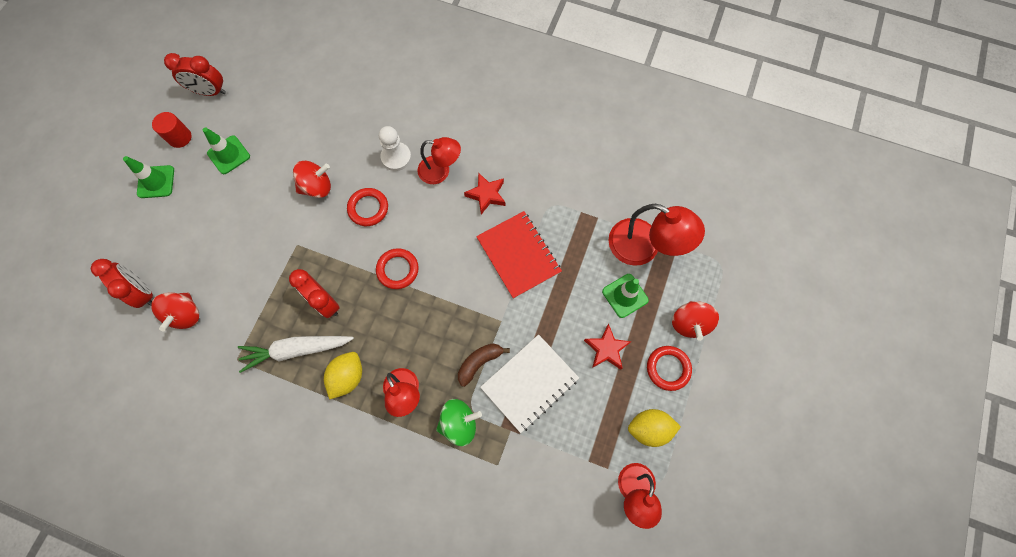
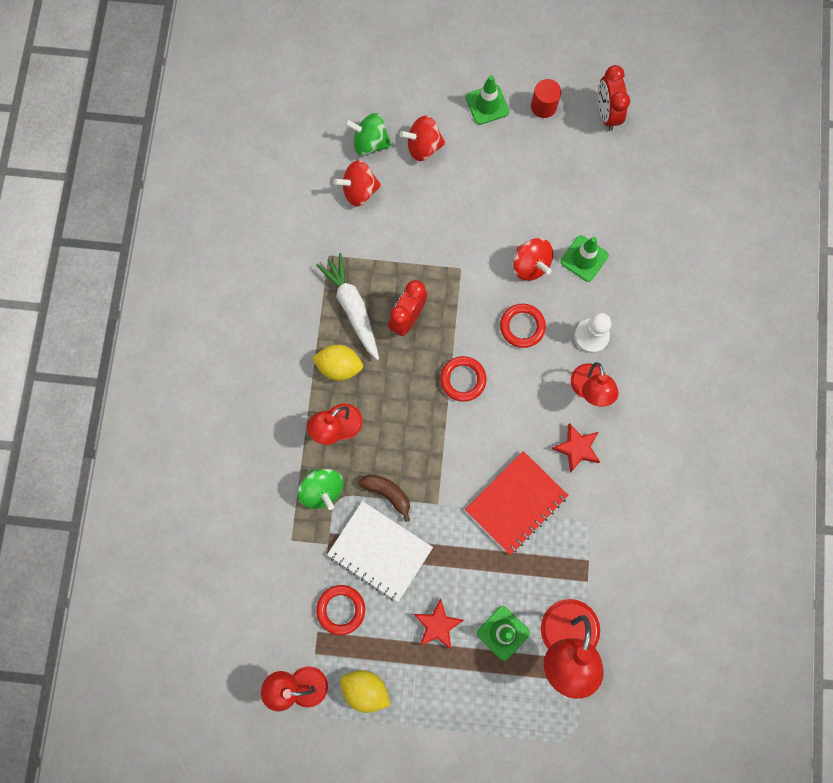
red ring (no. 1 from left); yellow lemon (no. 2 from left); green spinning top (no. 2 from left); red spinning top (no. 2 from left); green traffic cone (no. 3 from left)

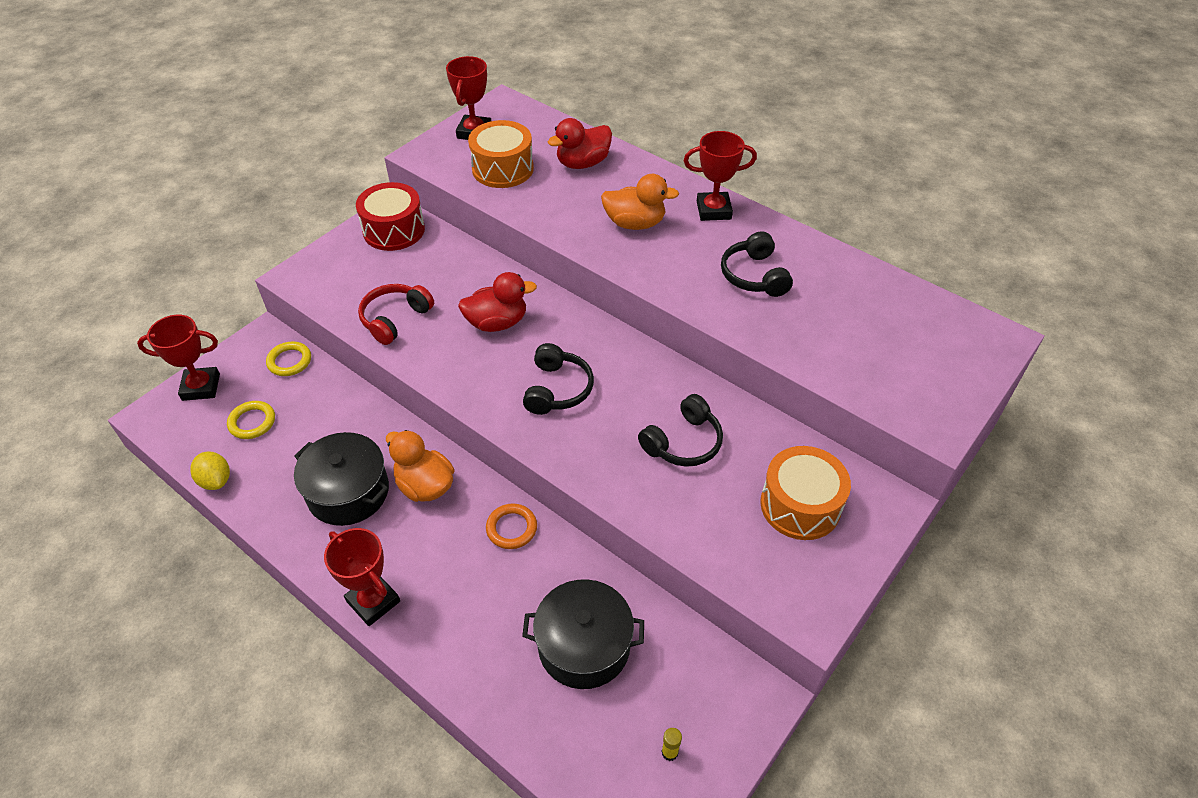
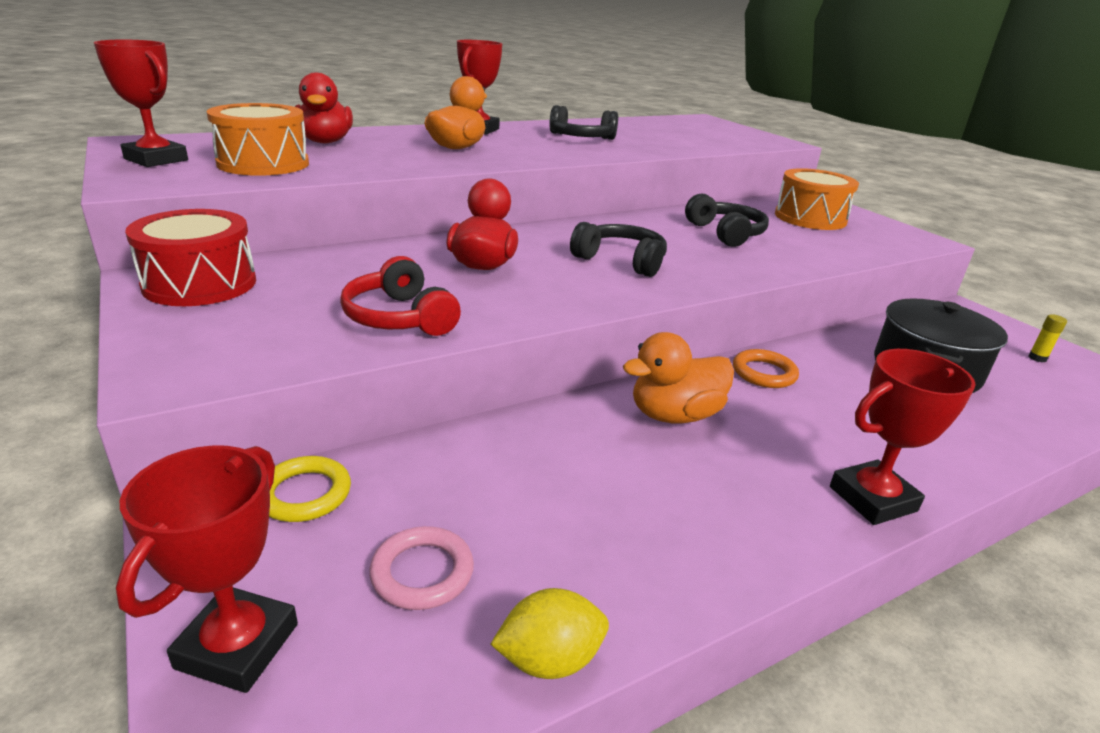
pink ring; black pot (no. 1 from left in the first image)

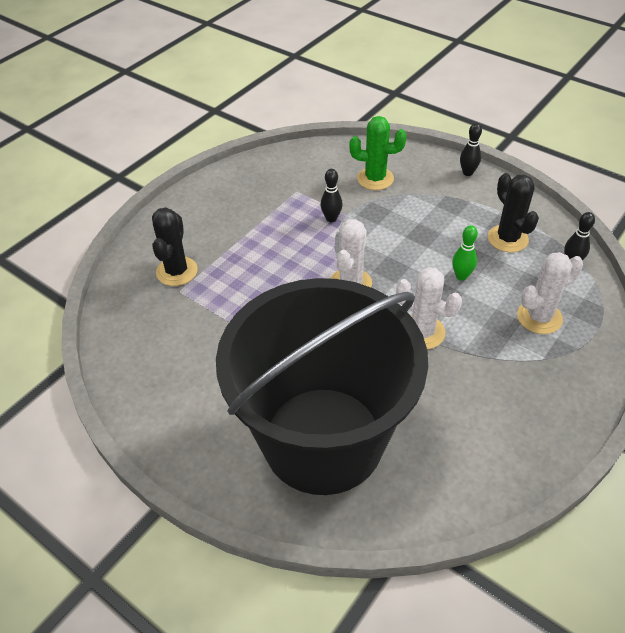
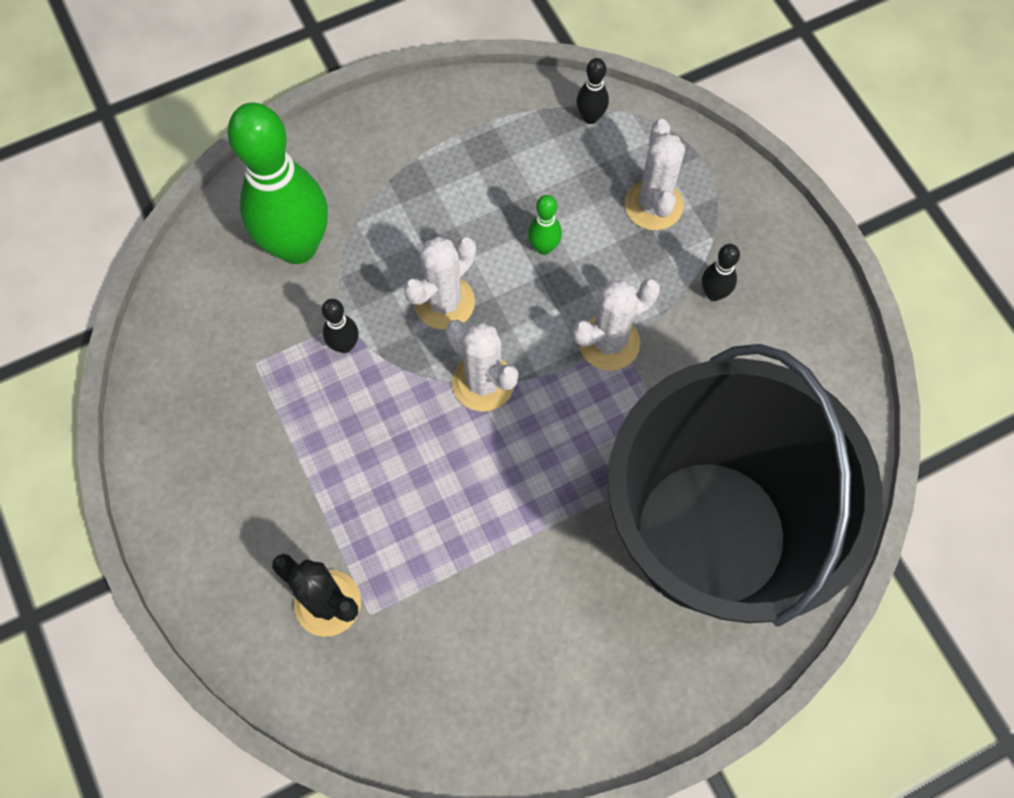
green bowling pin (no. 1 from left); white cactus (no. 1 from left); black bowling pin (no. 3 from left); black cactus (no. 2 from left in the first image)

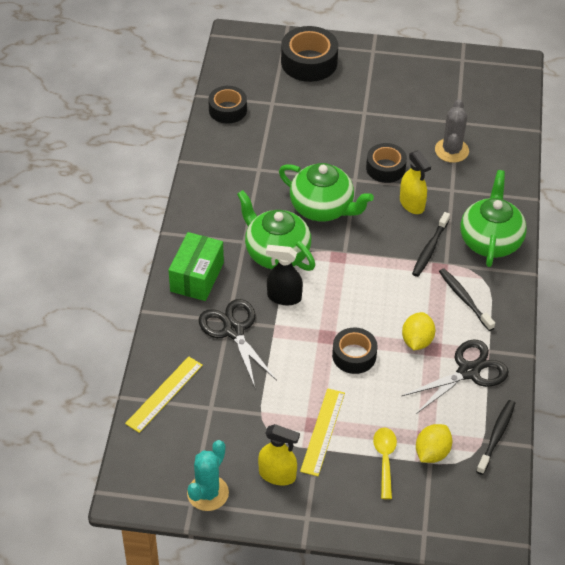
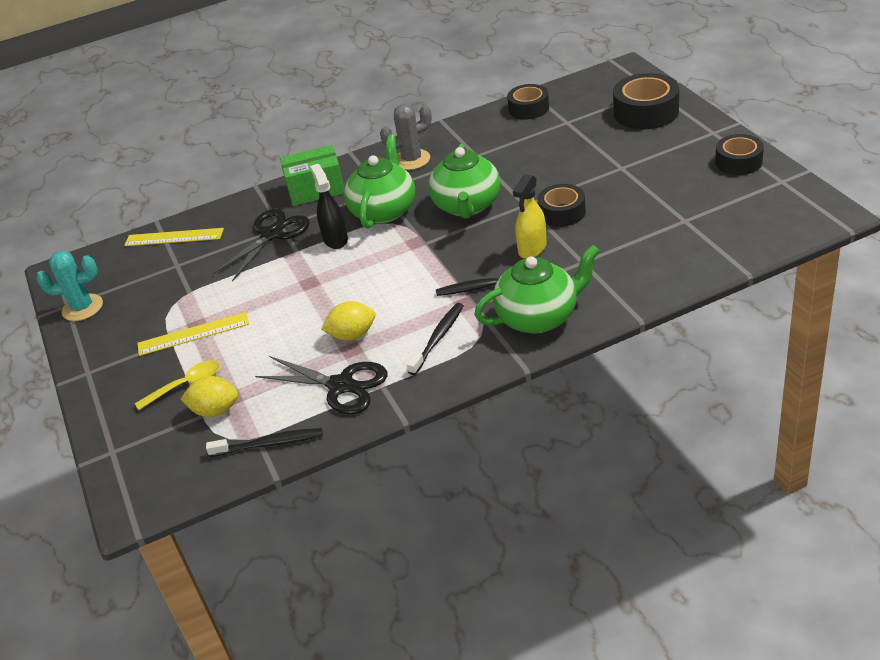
grey cactus; black tape (no. 4 from left); yellow spray bottle (no. 1 from left in the first image)

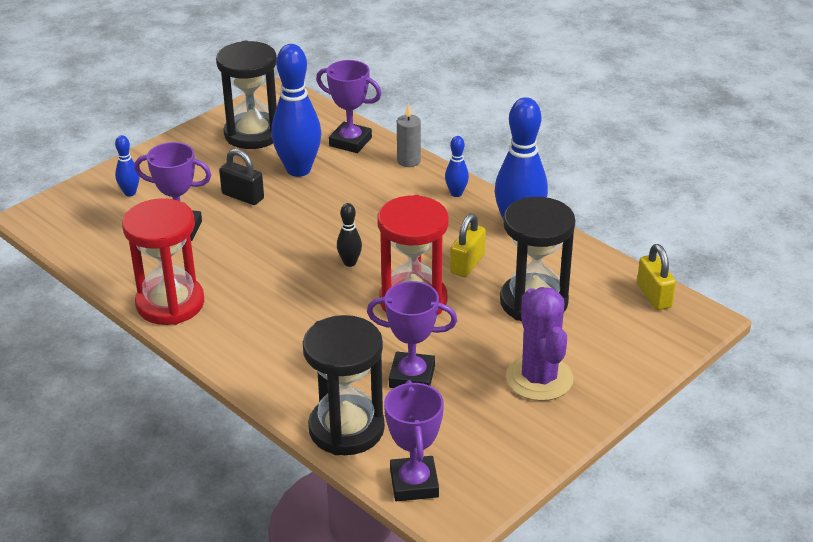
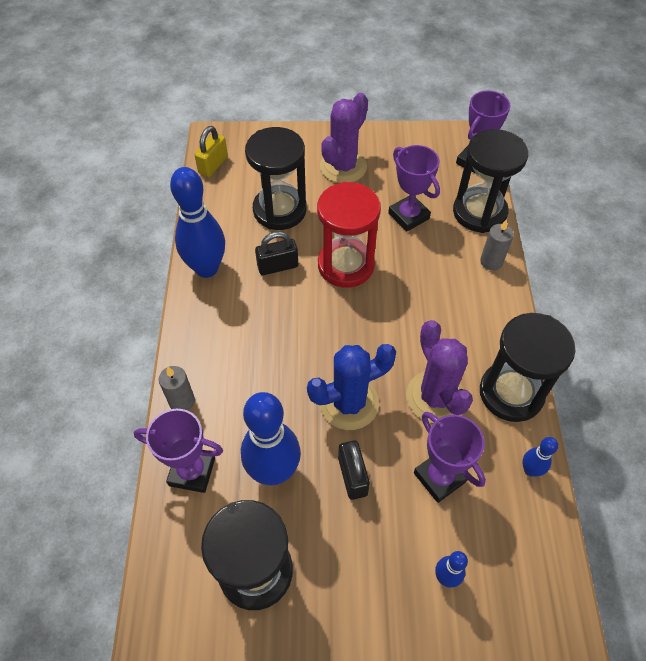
purple trophy (no. 1 from left); black padlock (no. 1 from left); blue cactus; purple cactus (no. 2 from left); grey candle (no. 2 from left); black hourglass (no. 4 from left); blue bowling pin (no. 4 from left); black bowling pin

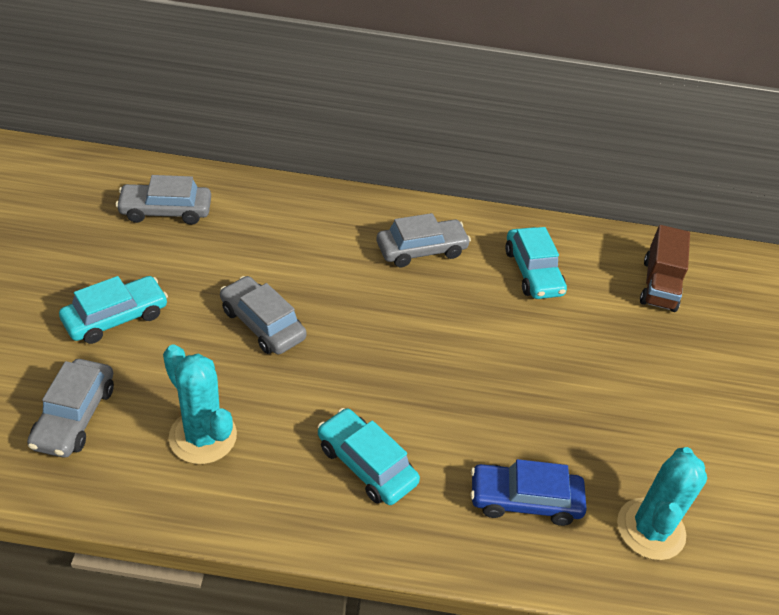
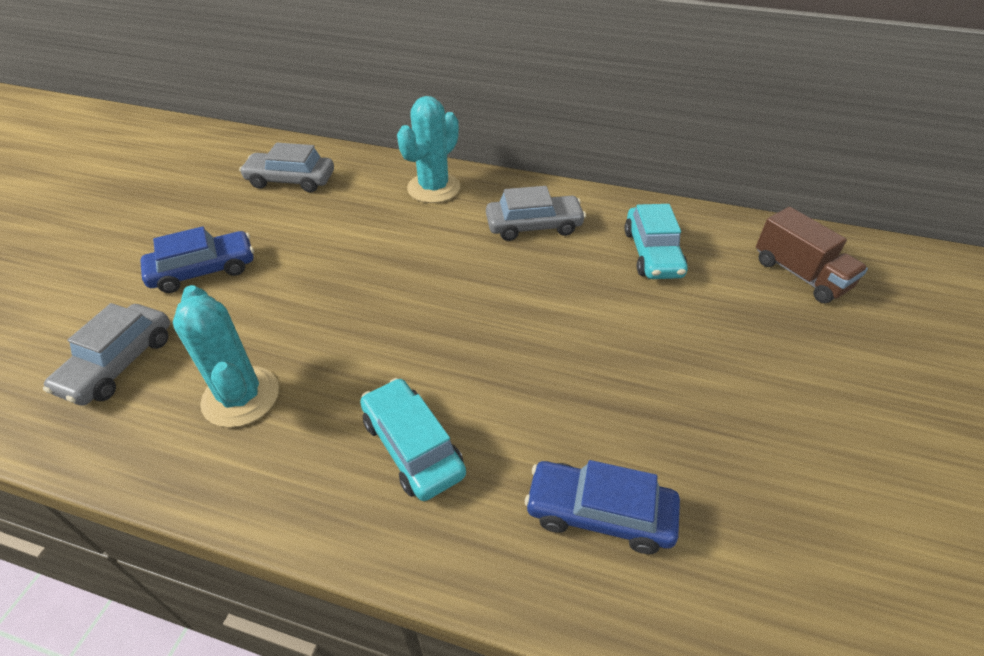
blue car (no. 1 from left); turquoise cactus (no. 2 from left); brown truck; grey car (no. 3 from left in the first image)

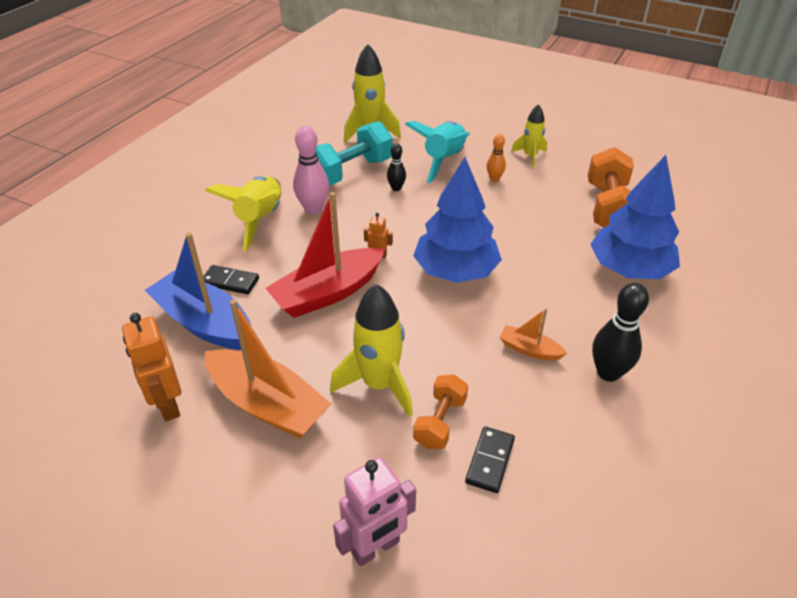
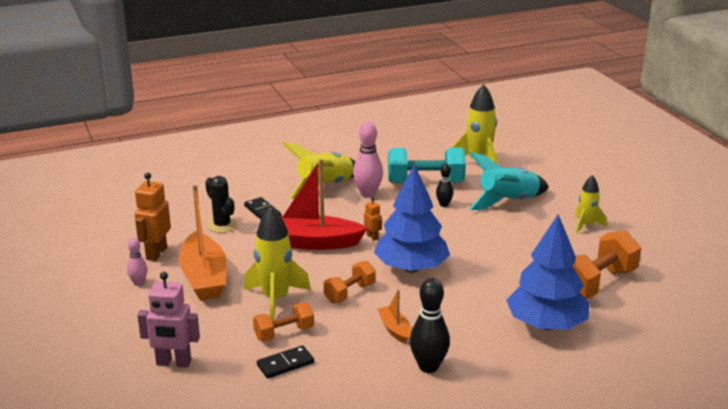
pink bowling pin (no. 1 from left); black cactus; orange dumbbell (no. 2 from left); orange bowling pin

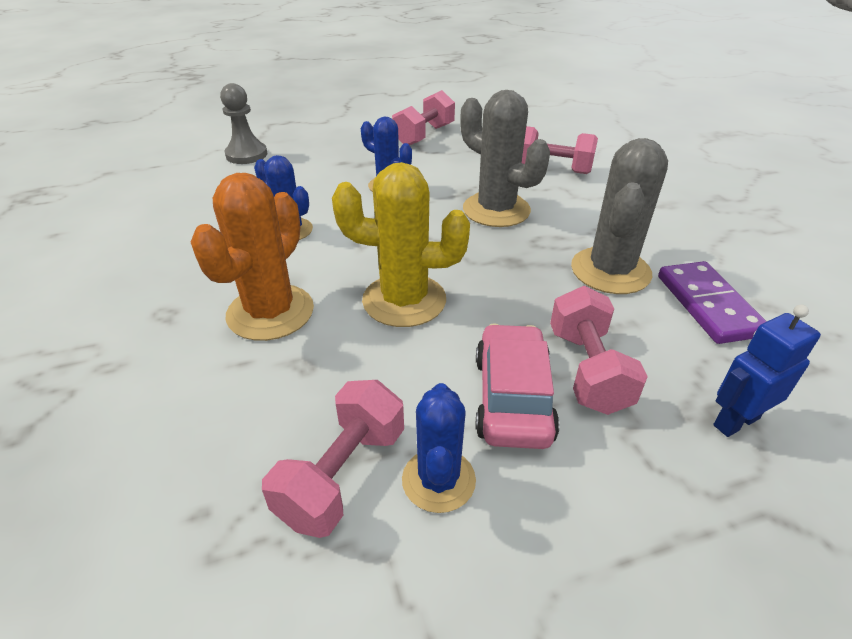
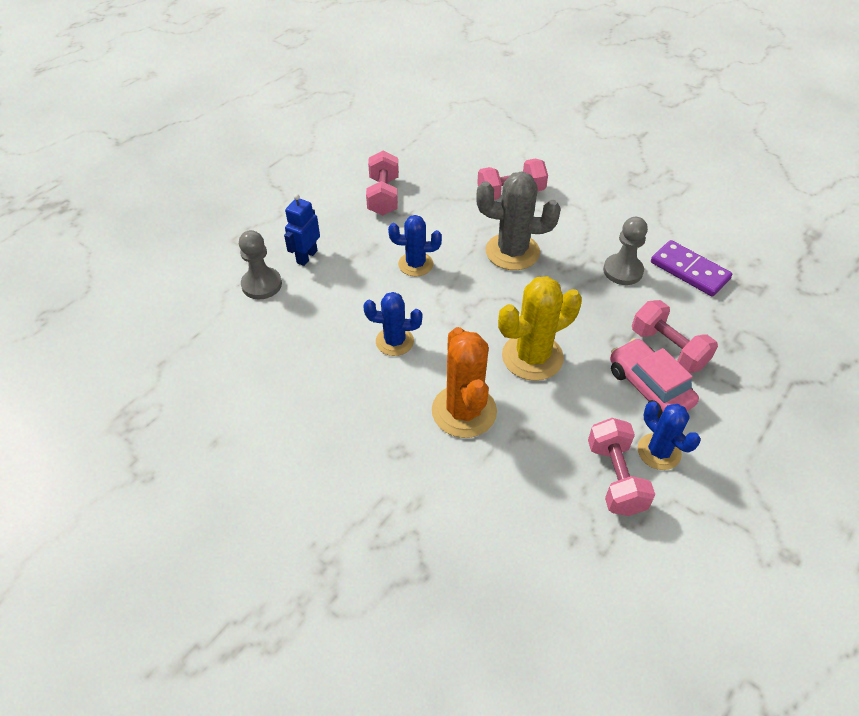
blue robot; grey pawn (no. 2 from left)

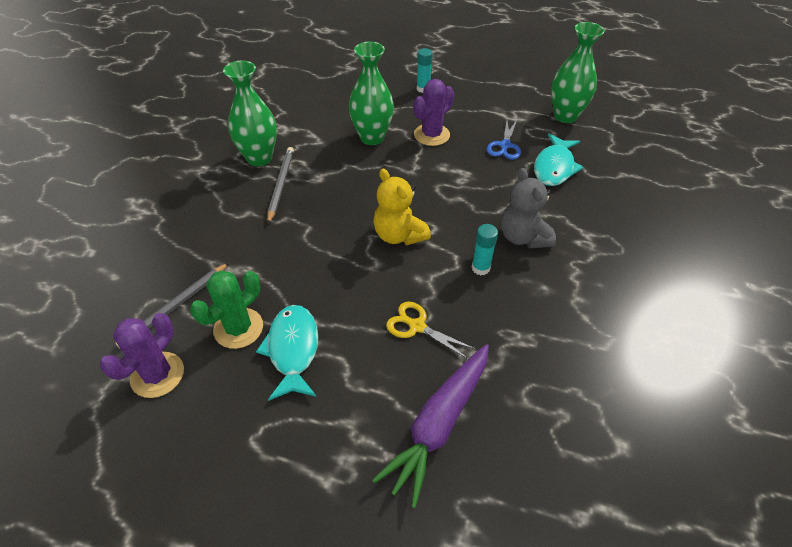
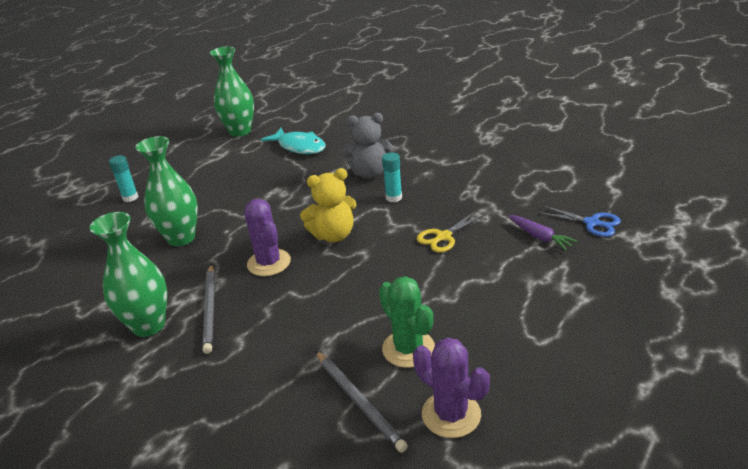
grey pencil (no. 1 from left); purple cactus (no. 1 from left); purple carrot; blue scissors; turquoise fish (no. 1 from left in the first image)

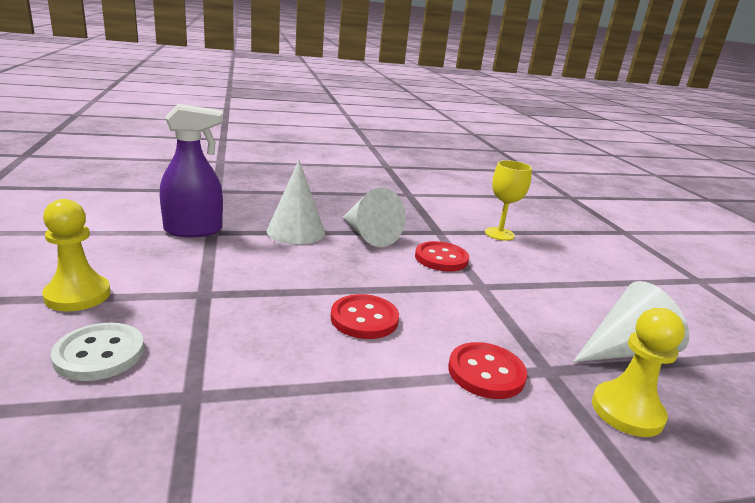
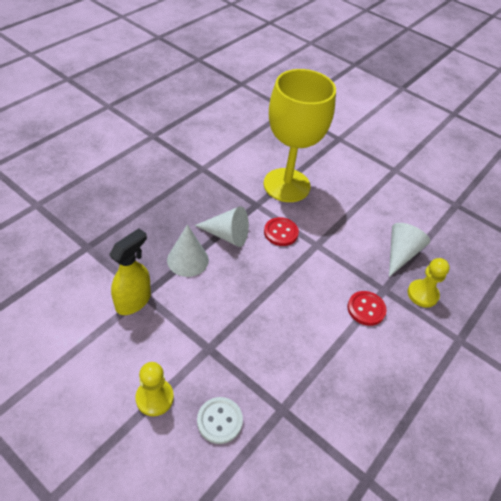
yellow spray bottle; yellow goblet; red button (no. 1 from left in the first image)

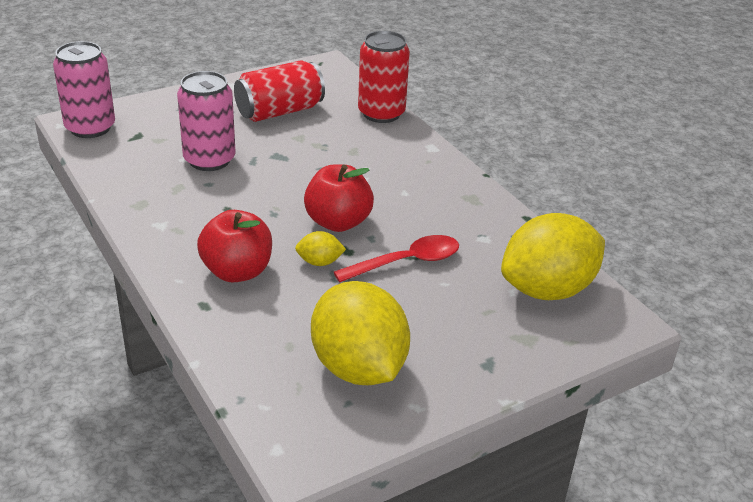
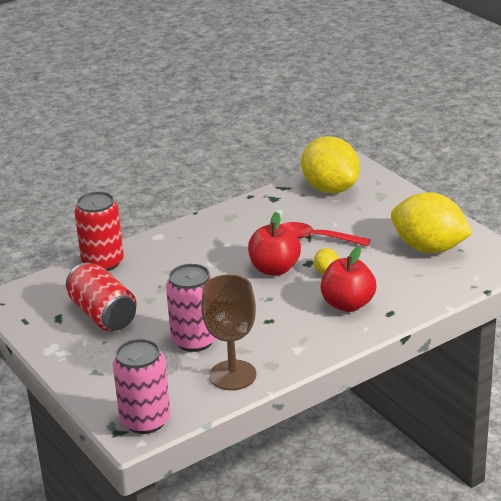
brown goblet; red spoon; yellow lemon (no. 3 from left)

